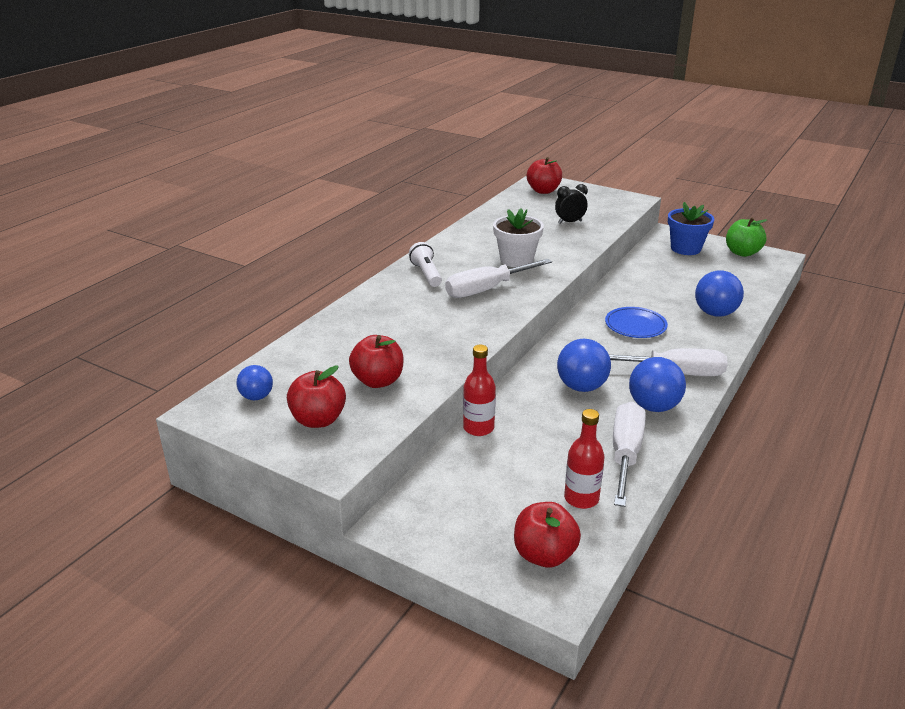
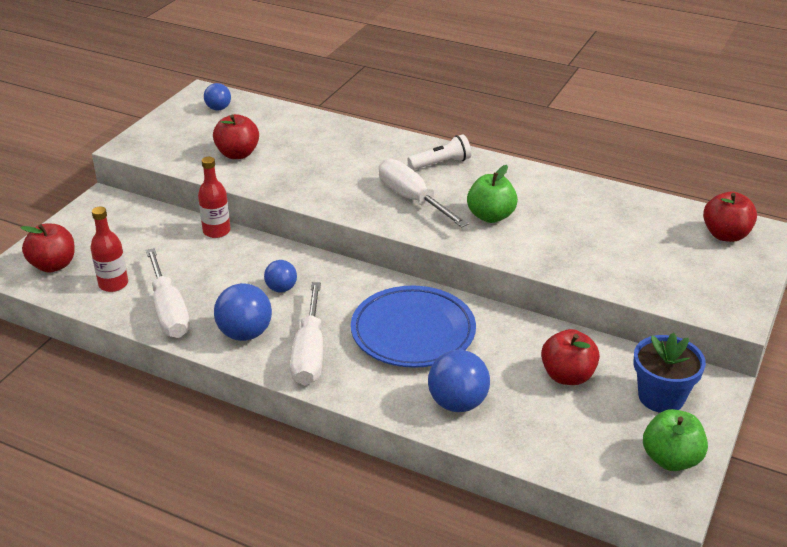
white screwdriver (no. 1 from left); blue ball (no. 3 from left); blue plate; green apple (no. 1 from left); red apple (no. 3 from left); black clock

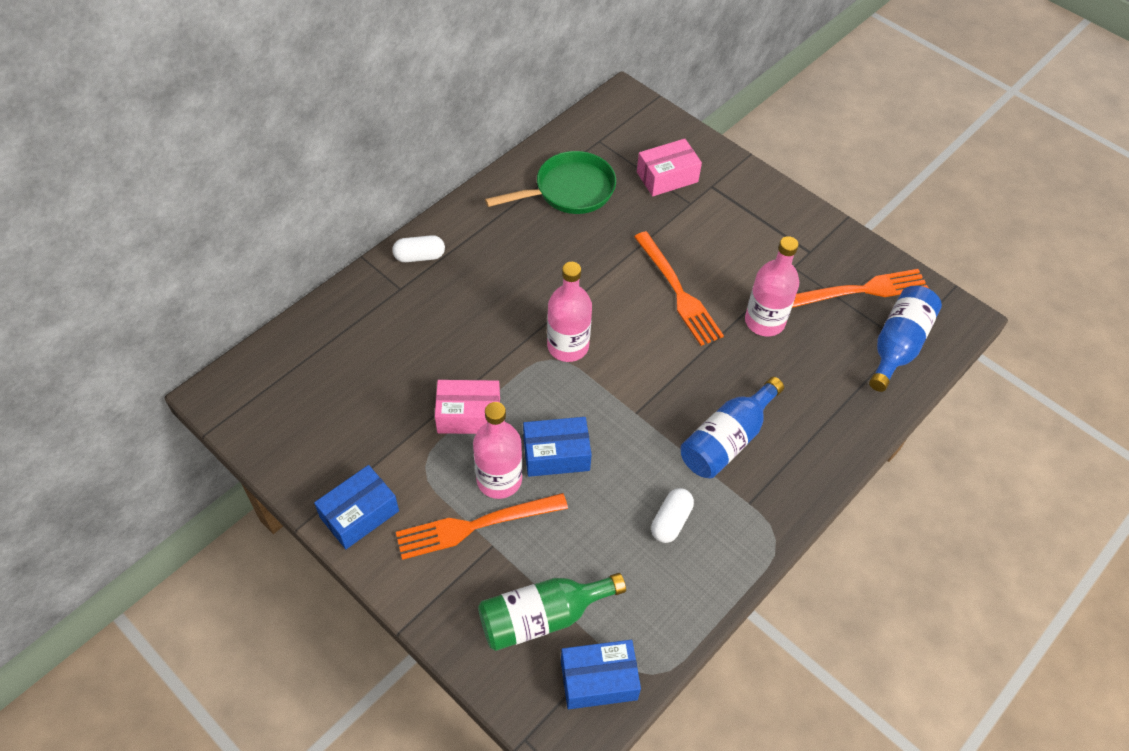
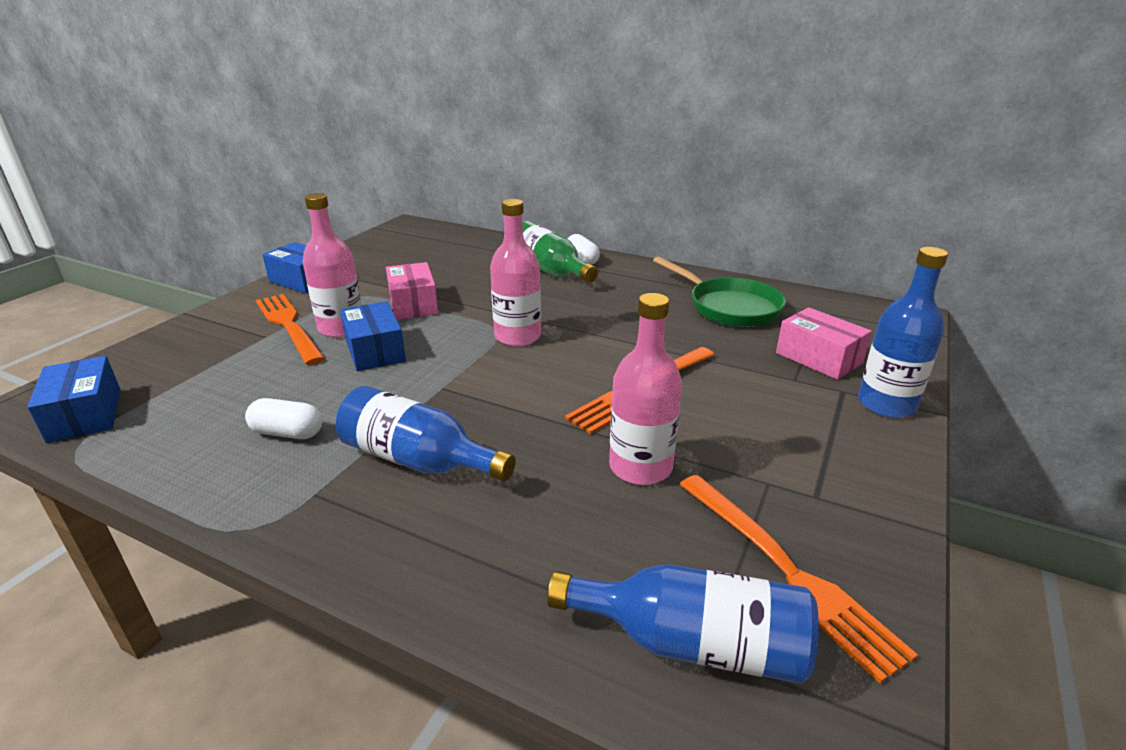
green bottle; blue bottle (no. 3 from left)

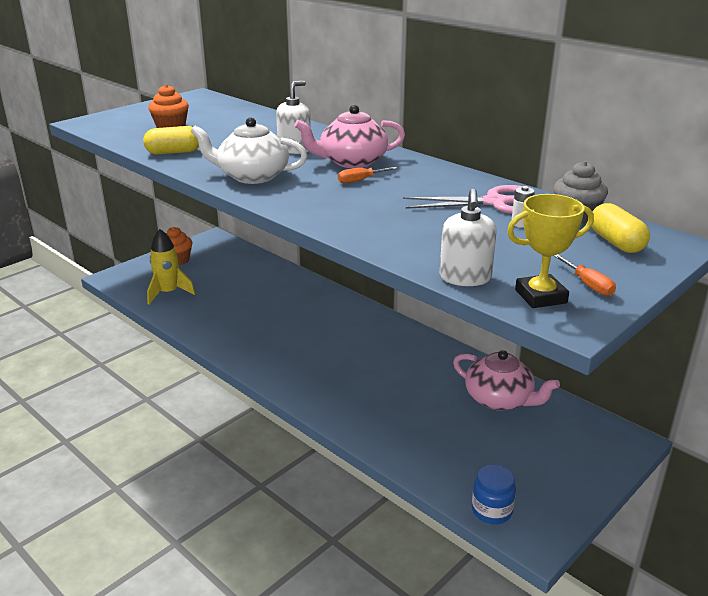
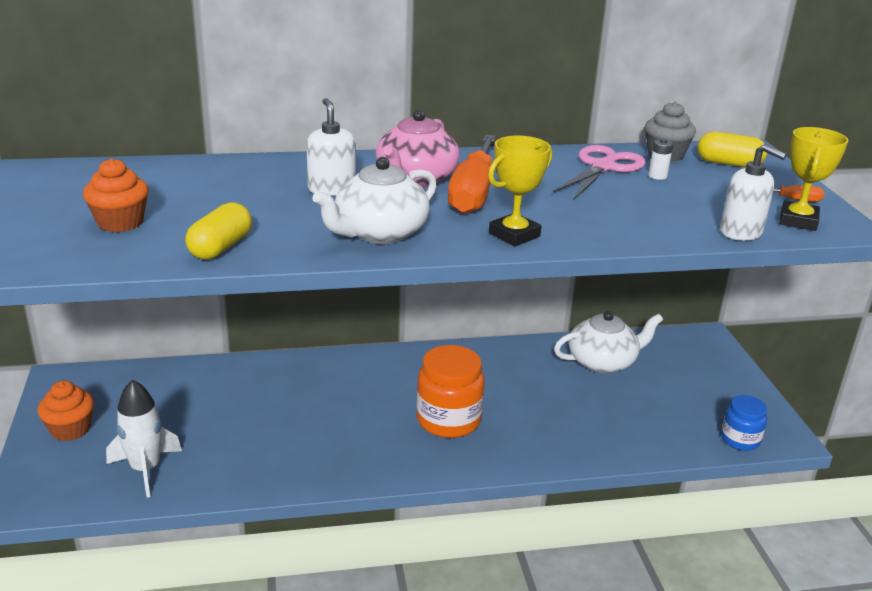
white rocket; orange jar; orange screwdriver (no. 1 from left); yellow trophy (no. 1 from left); white teapot (no. 2 from left)

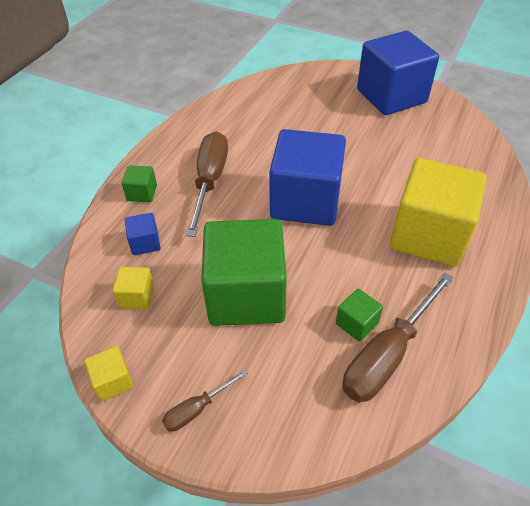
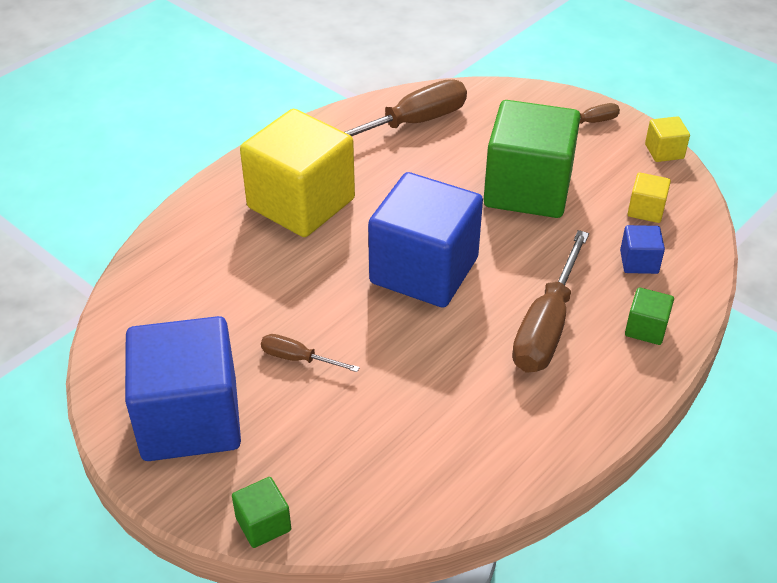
green cube (no. 1 from left); brown screwdriver (no. 1 from left)

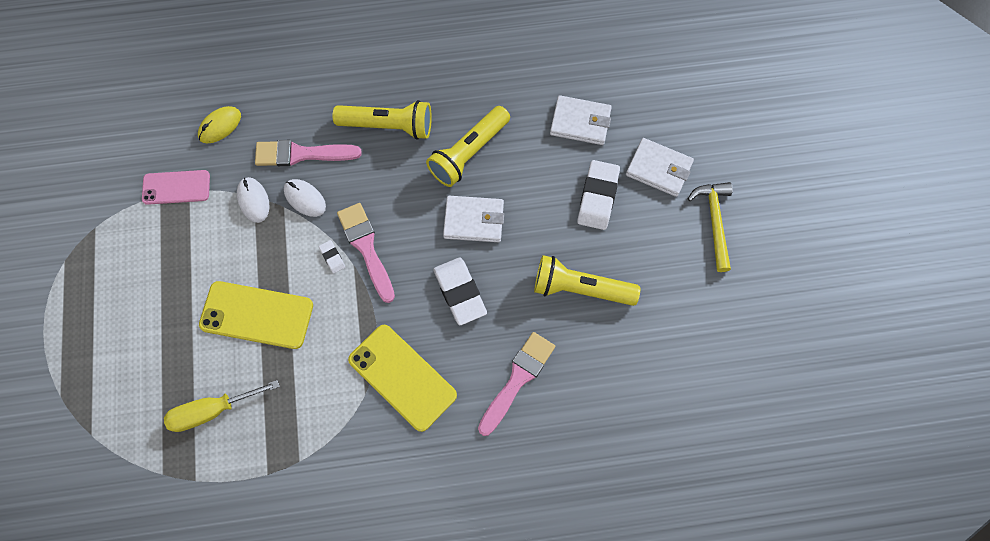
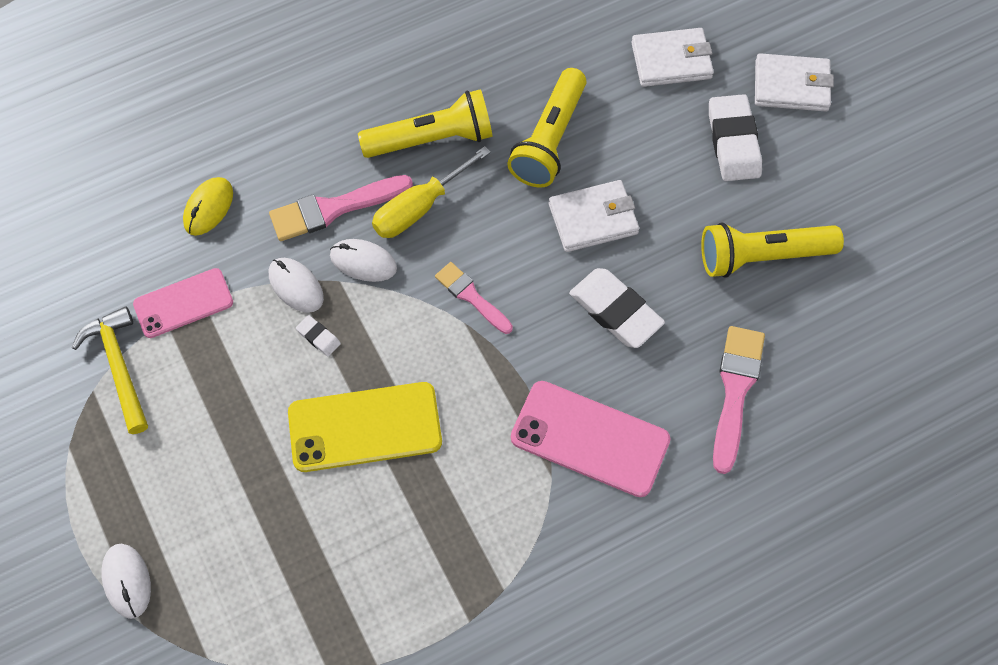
yellow hammer; white mouse (no. 1 from left); white eraser (no. 1 from left); yellow screwdriver; pink brush (no. 2 from left); pink phone (no. 2 from left)

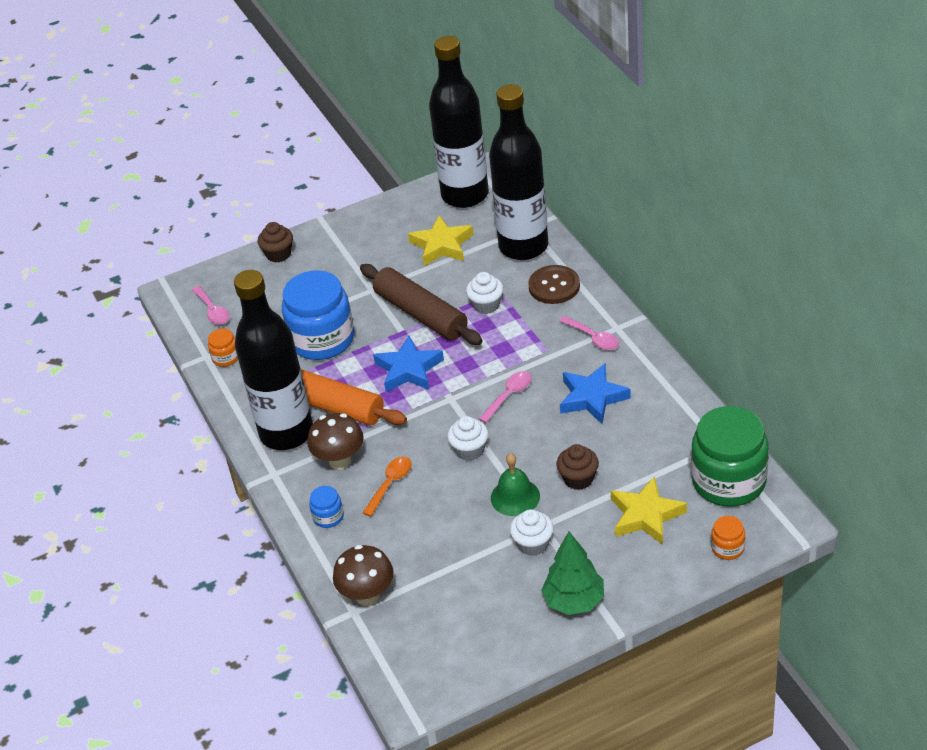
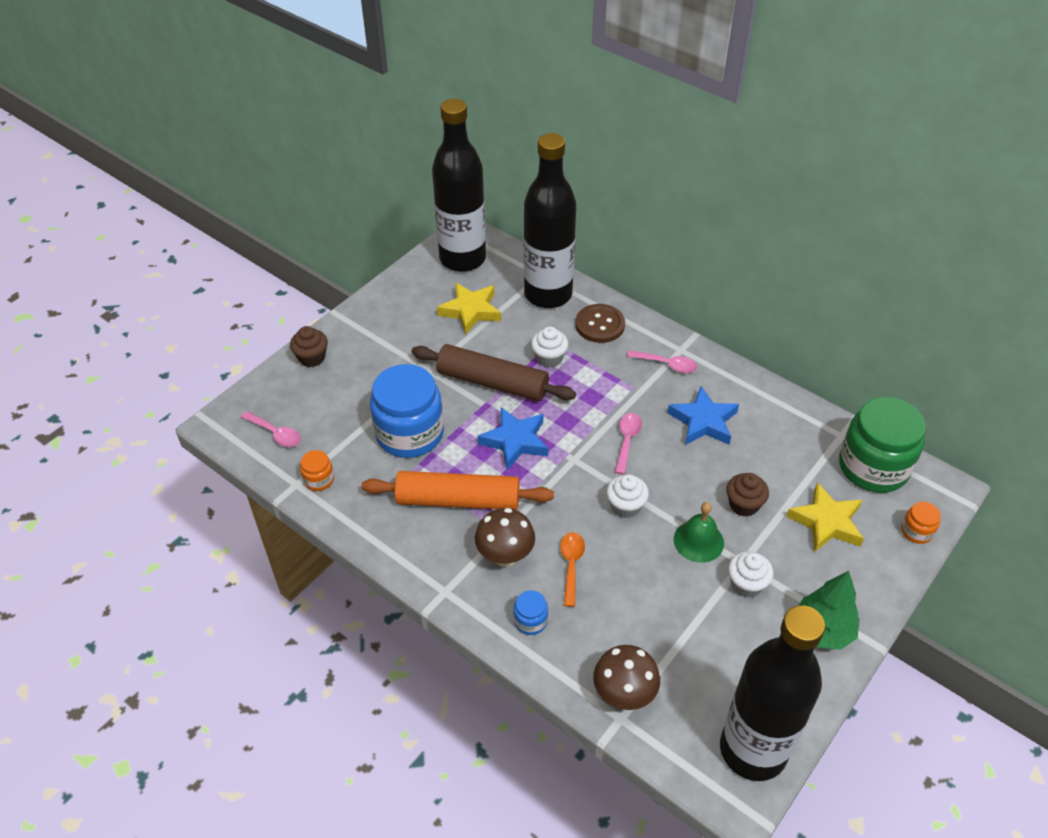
black bottle (no. 3 from left)

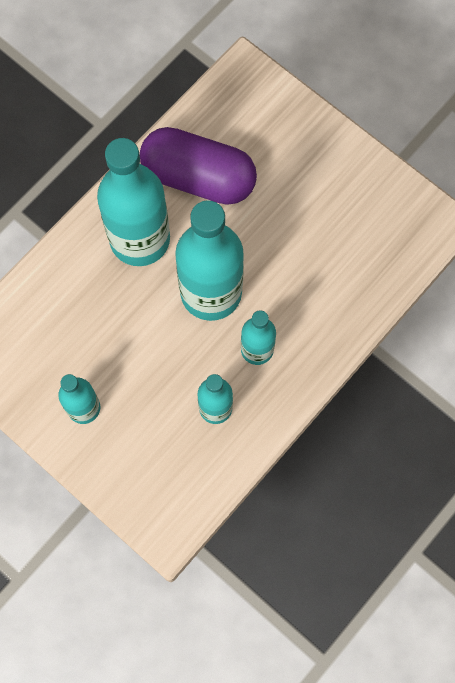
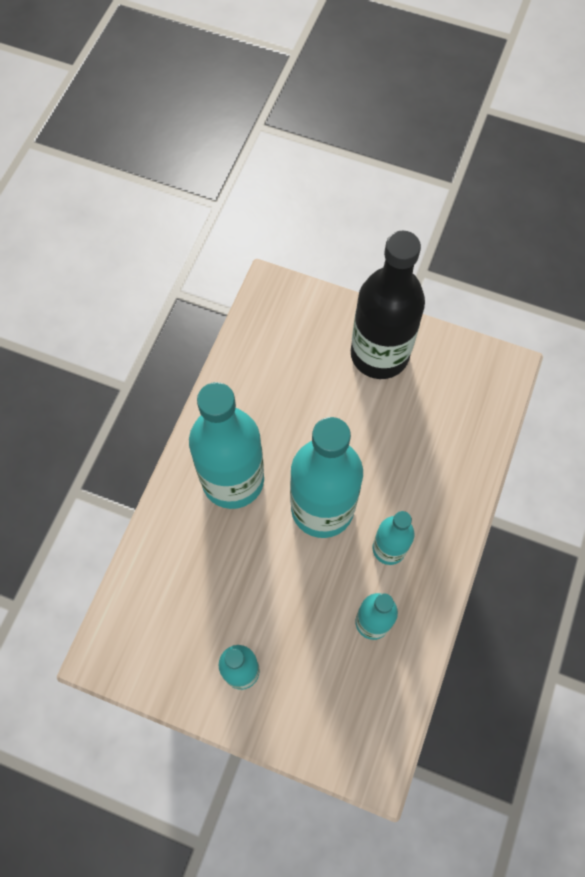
black bottle; purple capsule

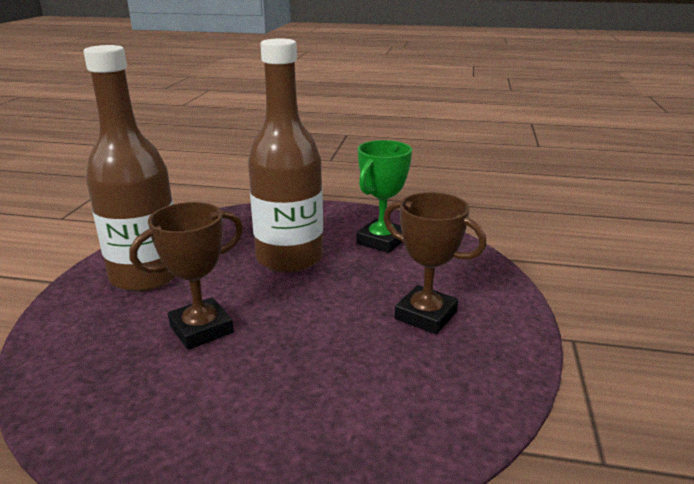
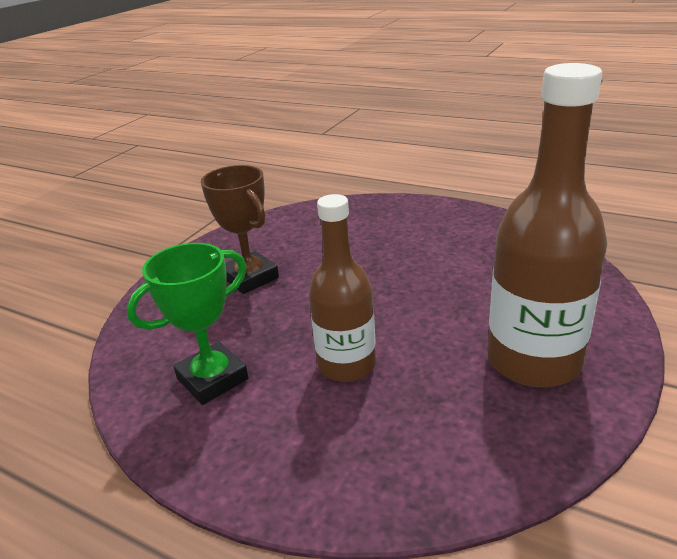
brown bottle (no. 1 from left); brown trophy (no. 1 from left in the first image)

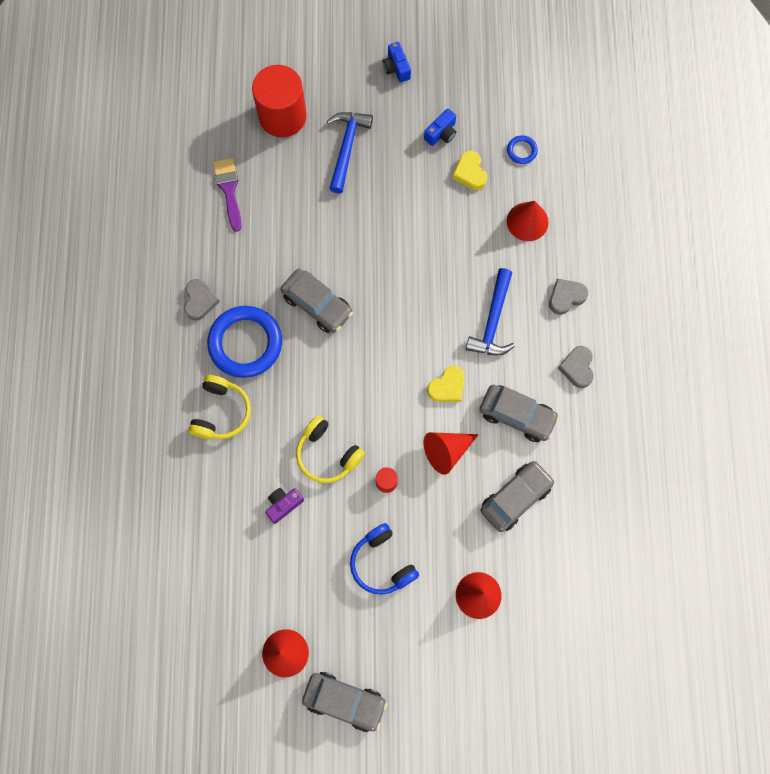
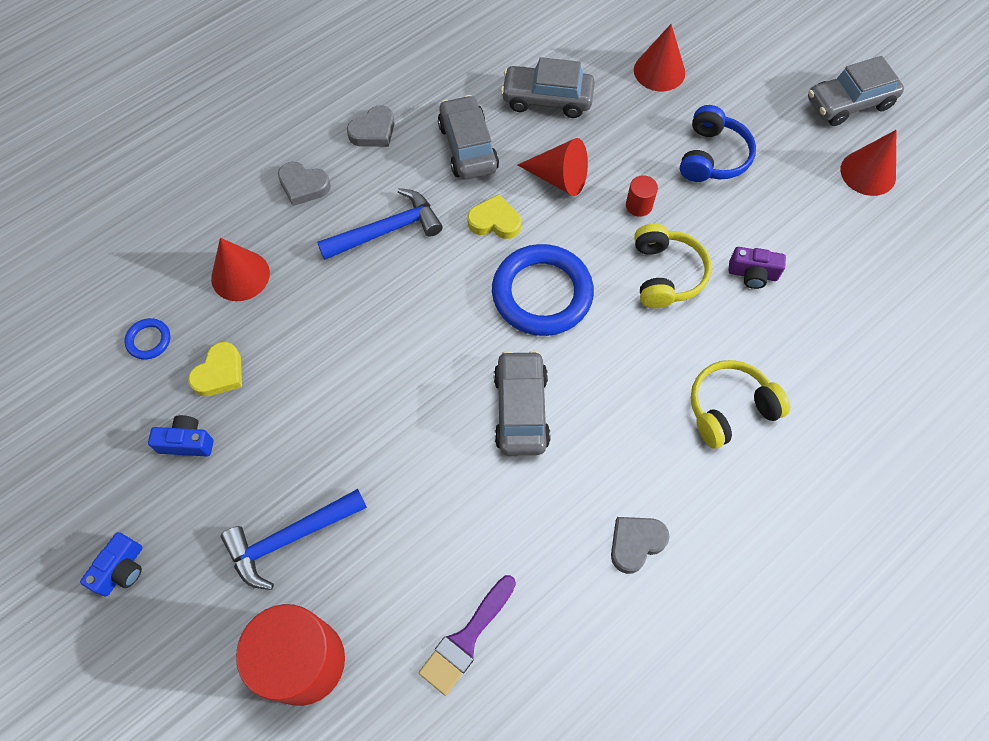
blue ring (no. 2 from left); grey car (no. 4 from left)

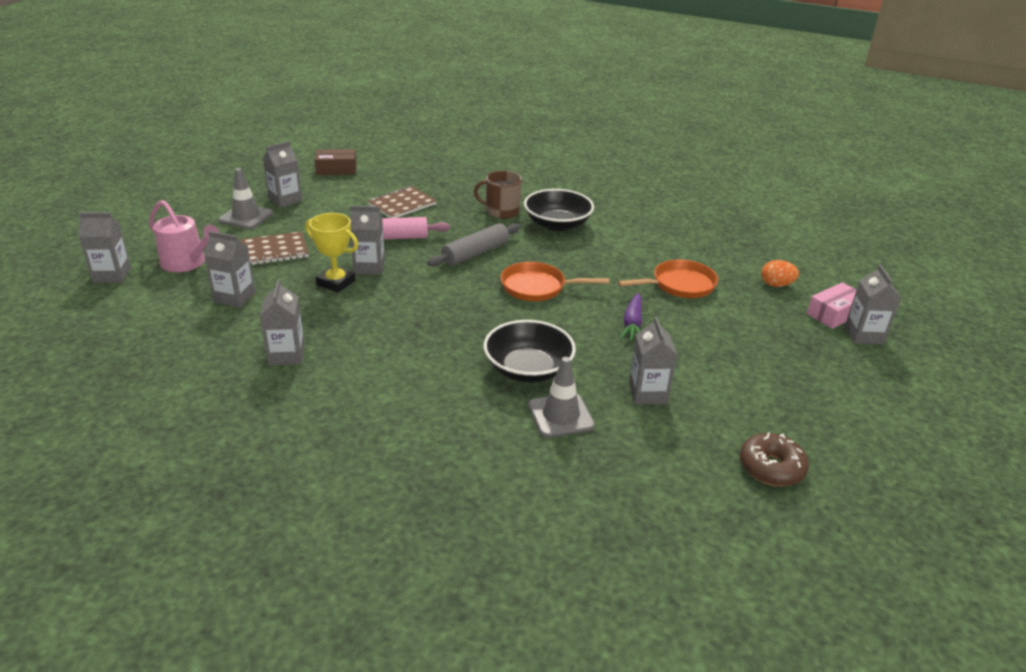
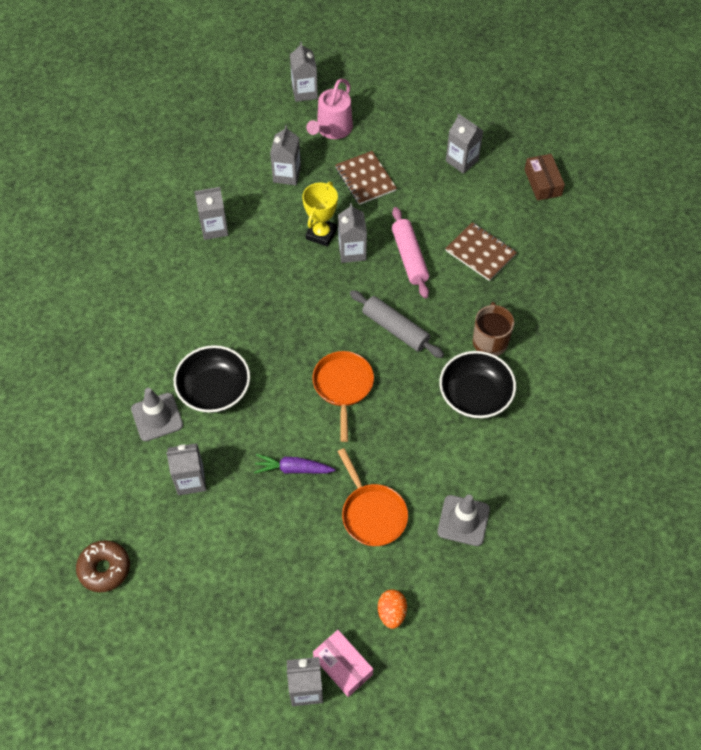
grey traffic cone (no. 2 from left)

